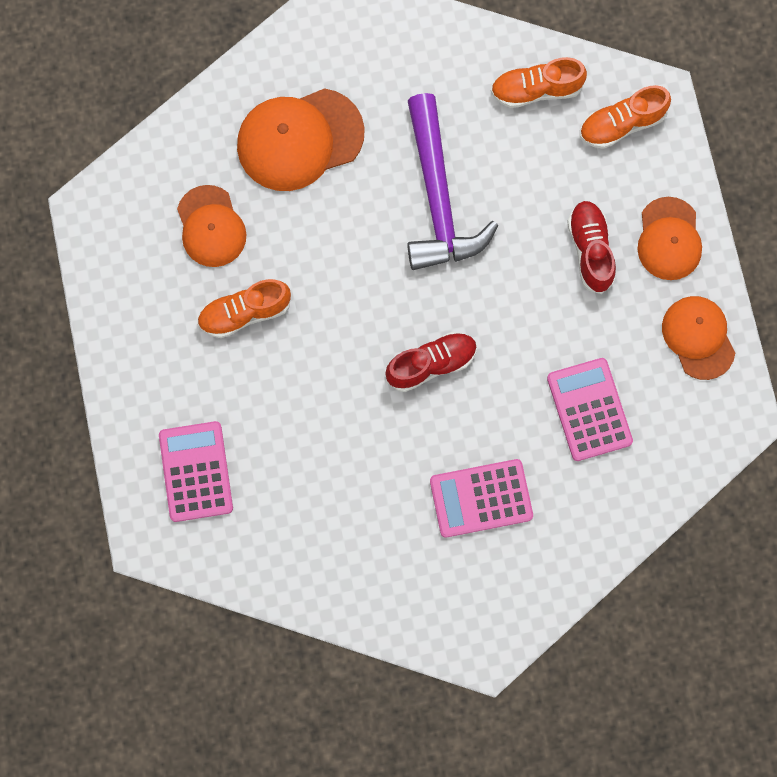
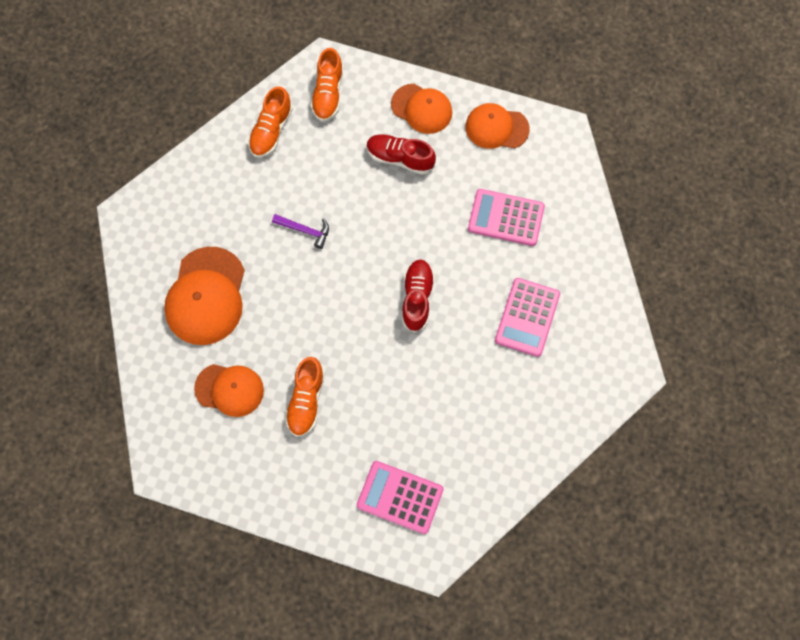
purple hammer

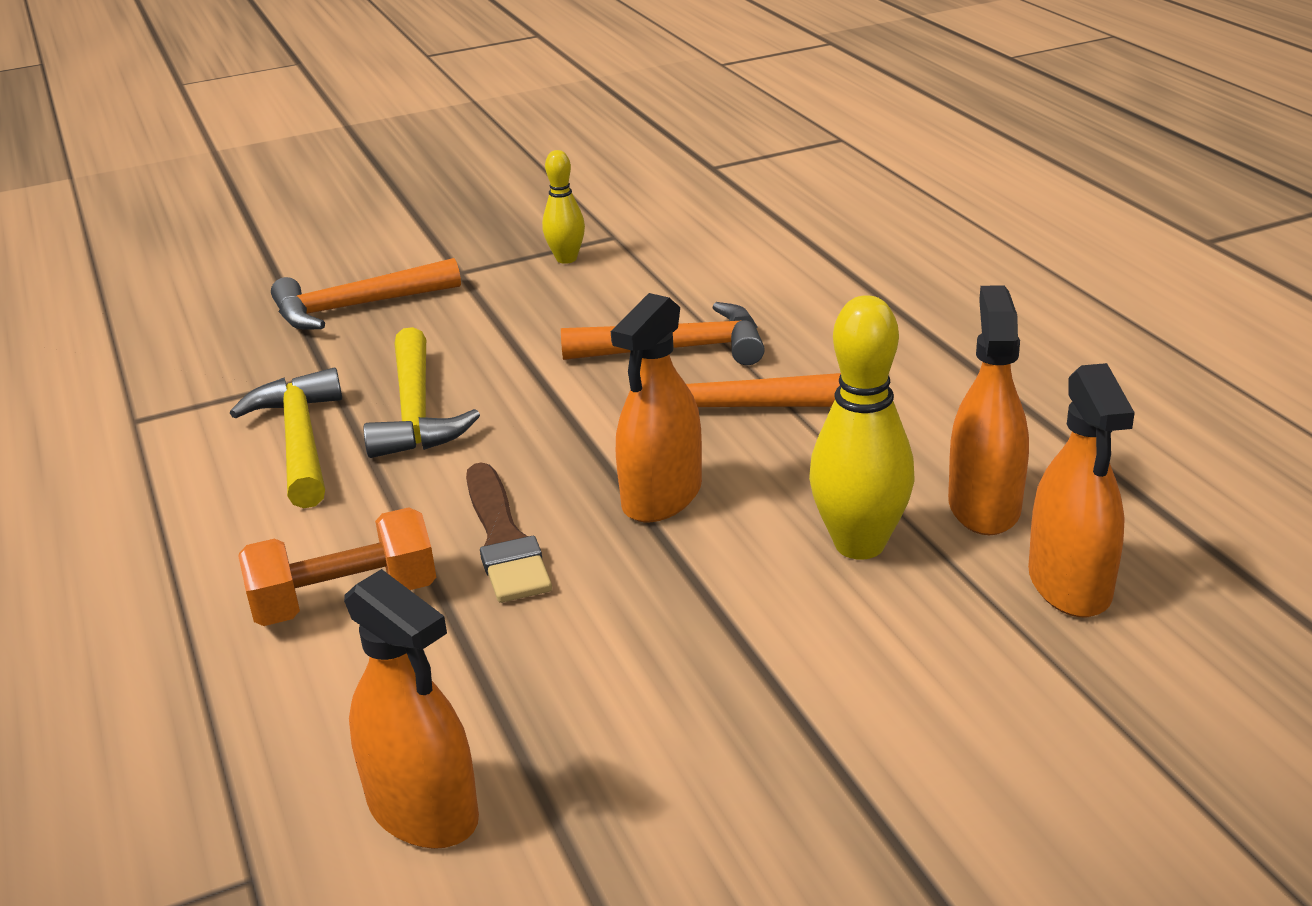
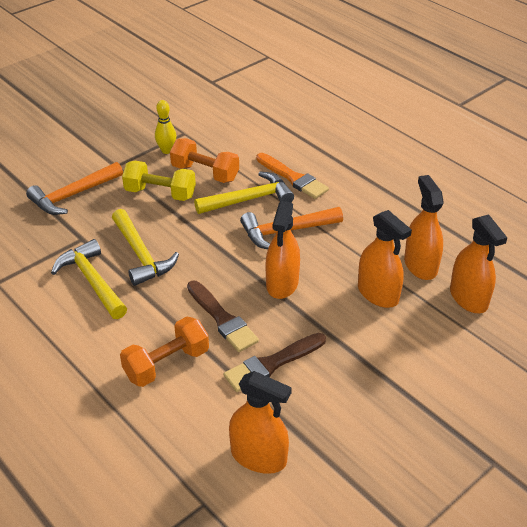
yellow dumbbell
orange dumbbell (no. 2 from left)
yellow hammer (no. 3 from left)
brown brush (no. 2 from left)
orange brush
orange spray bottle (no. 3 from left)

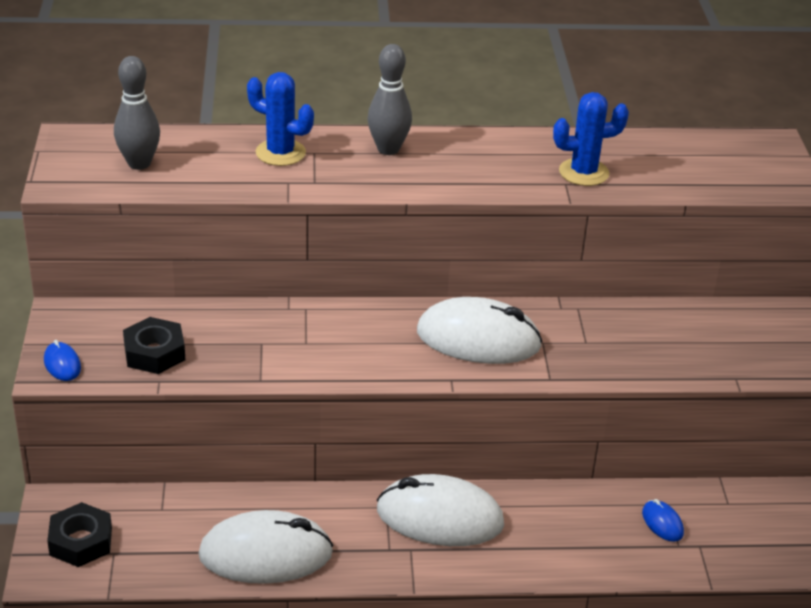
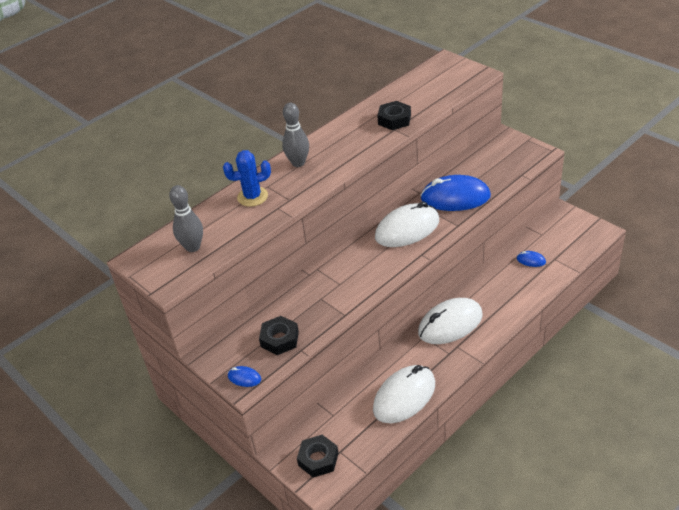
black nut (no. 3 from left)
blue mouse (no. 2 from left)

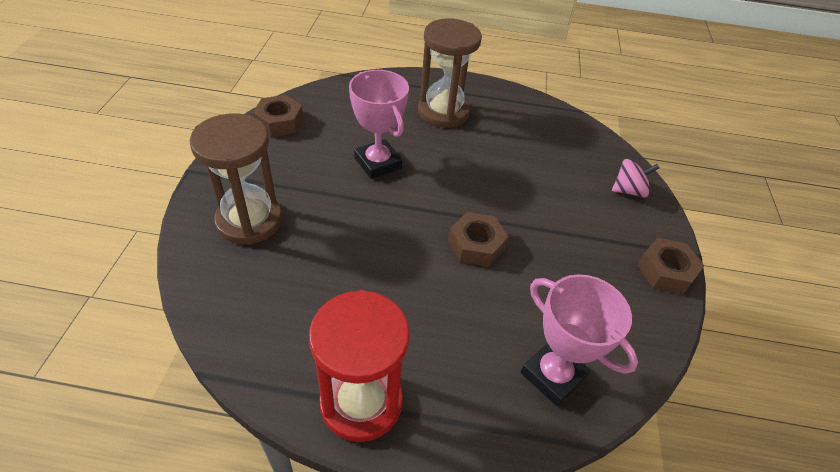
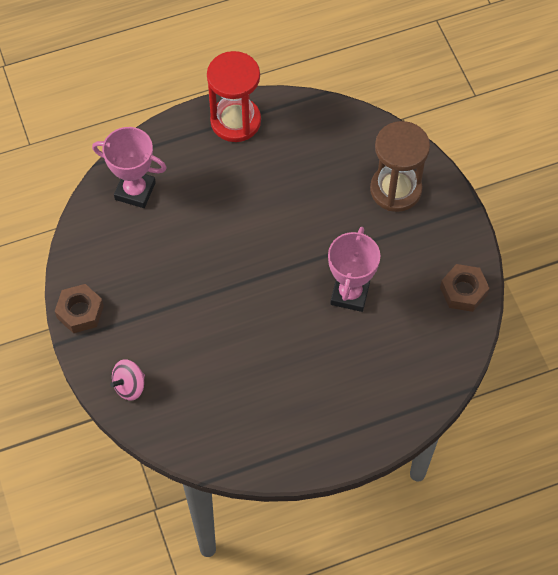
pink trophy (no. 2 from left)
brown hourglass (no. 2 from left in the first image)
brown nut (no. 2 from left in the first image)

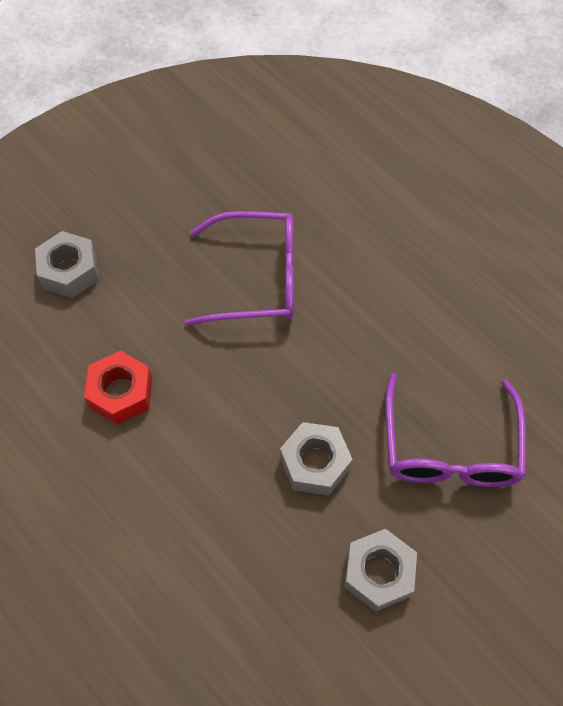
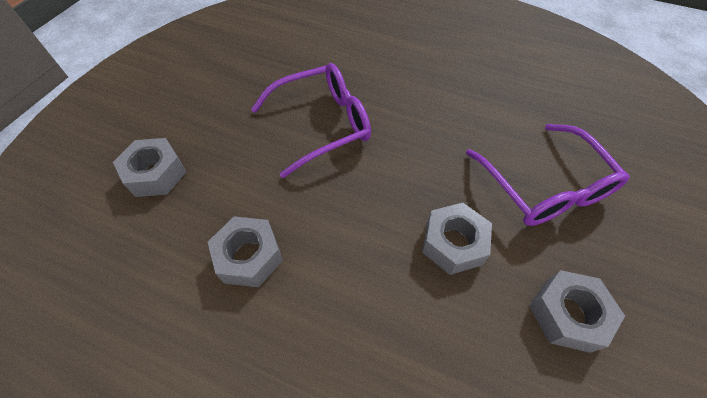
grey nut (no. 2 from left)

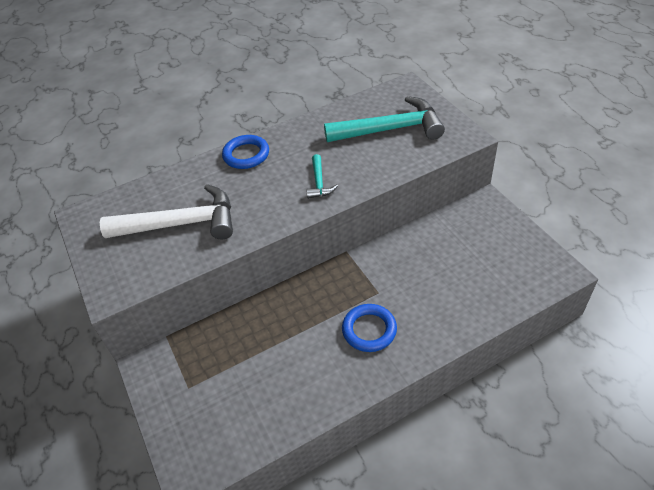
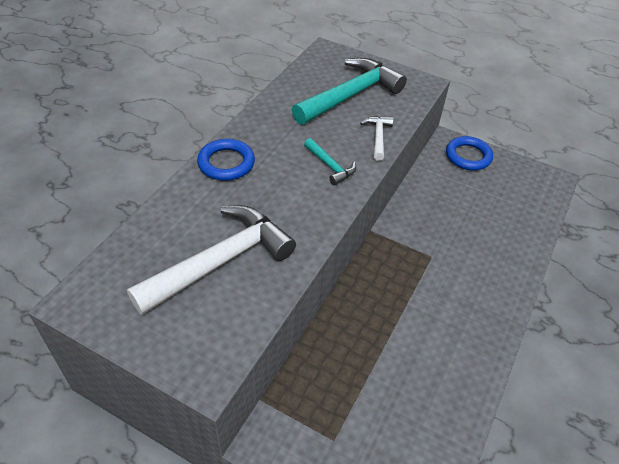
white hammer (no. 2 from left)
blue ring (no. 2 from left)

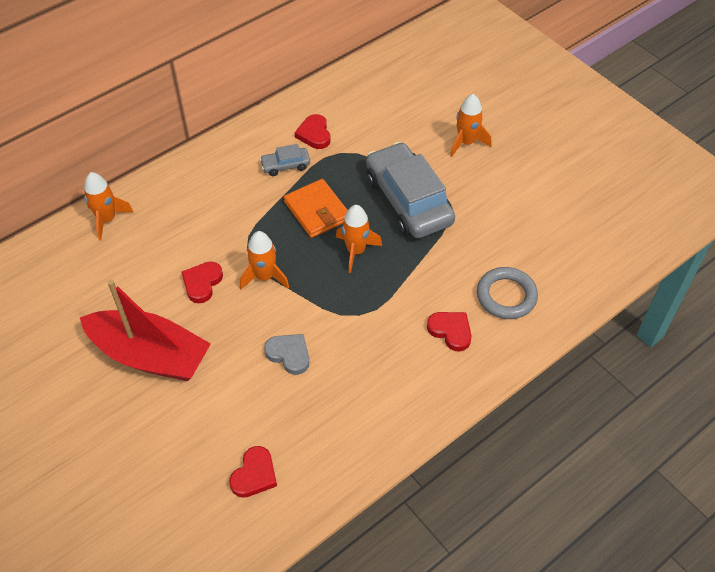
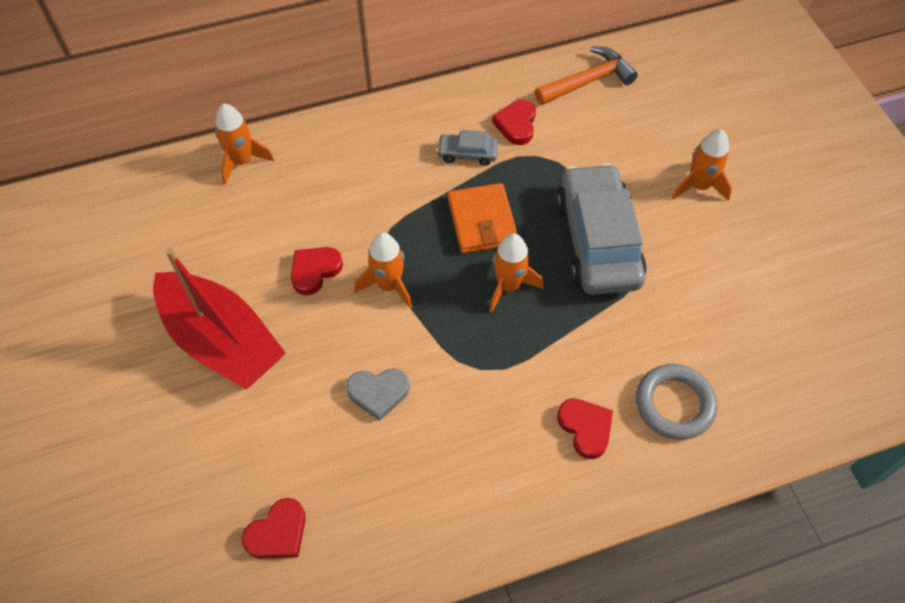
grey heart
orange hammer

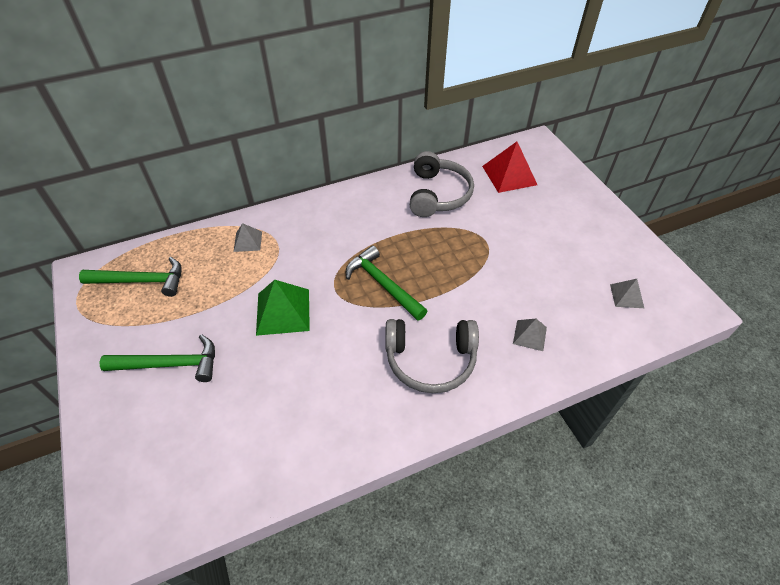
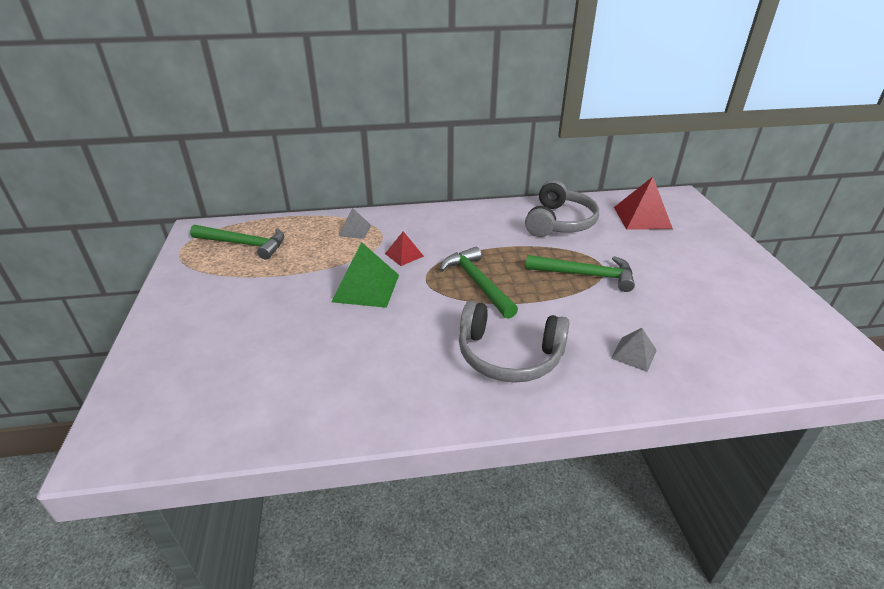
red pyramid (no. 1 from left)
green hammer (no. 3 from left)
grey pyramid (no. 3 from left in the first image)

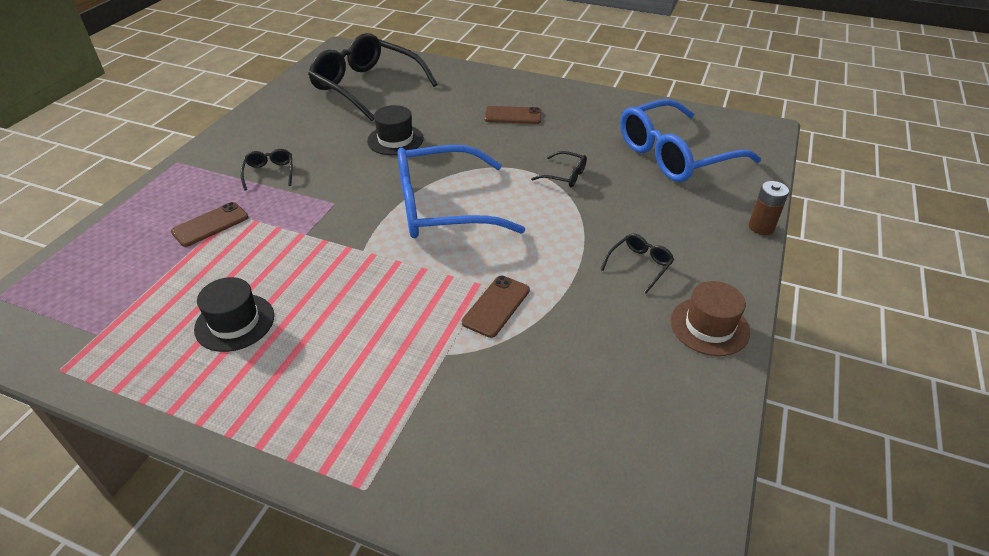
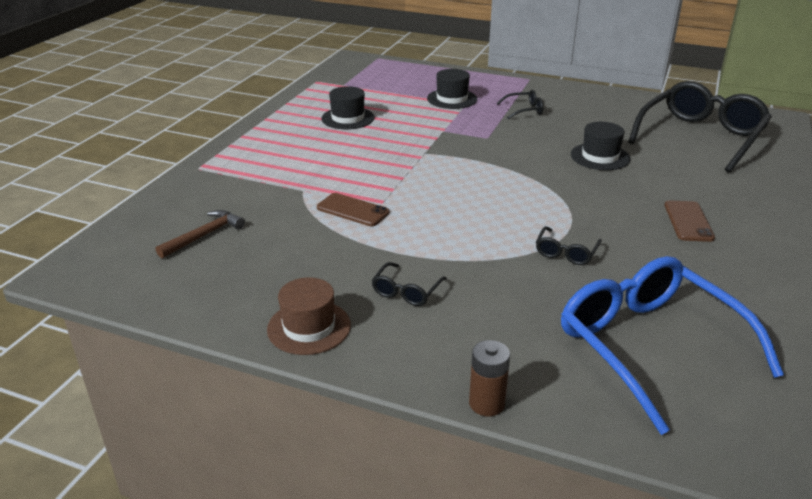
brown hammer
black glasses (no. 1 from left)
black hat (no. 2 from left)
blue glasses (no. 1 from left in the first image)

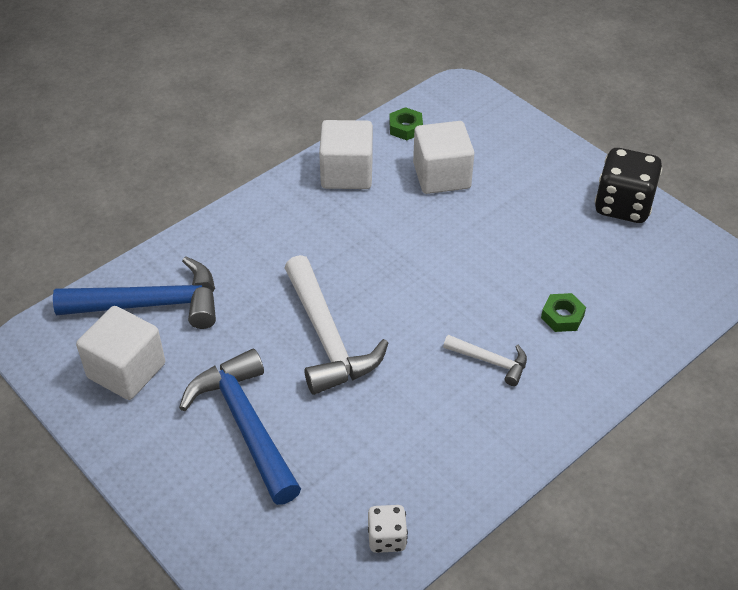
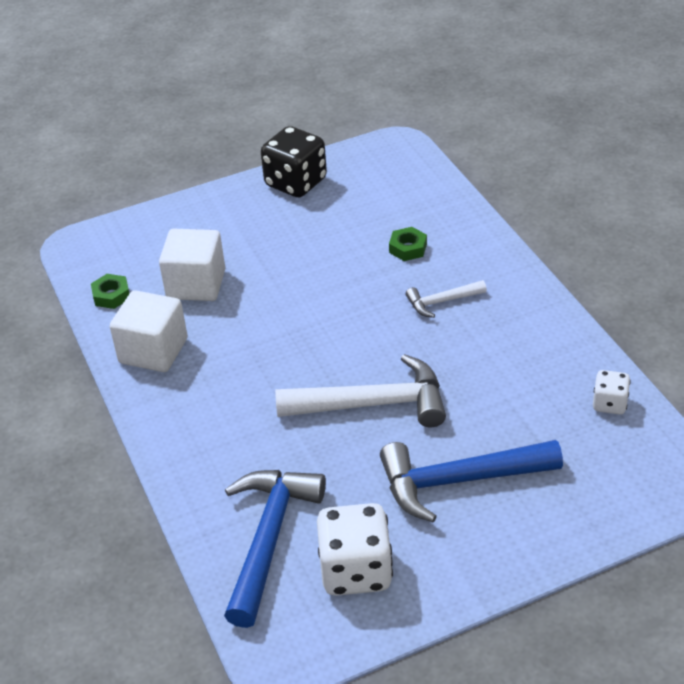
white dice (no. 1 from left)
white hammer (no. 2 from left)

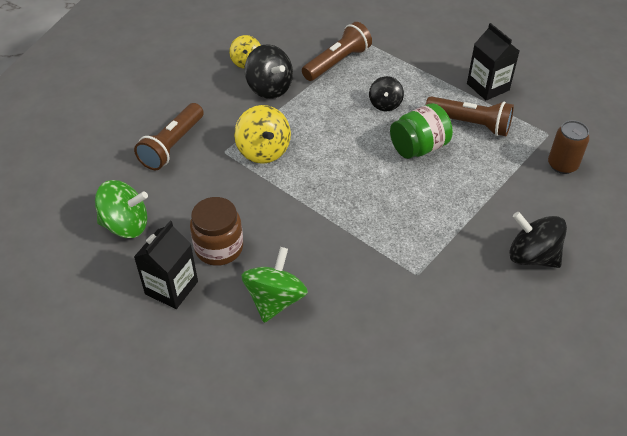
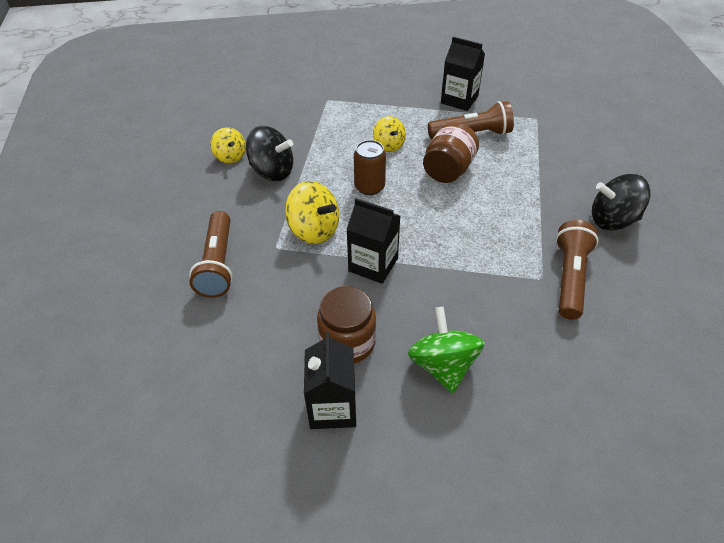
black carton (no. 2 from left)
brown can
yellow spinning top (no. 3 from left)
brown jar (no. 2 from left)
brown flashlight (no. 3 from left)
green spinning top (no. 1 from left in the first image)

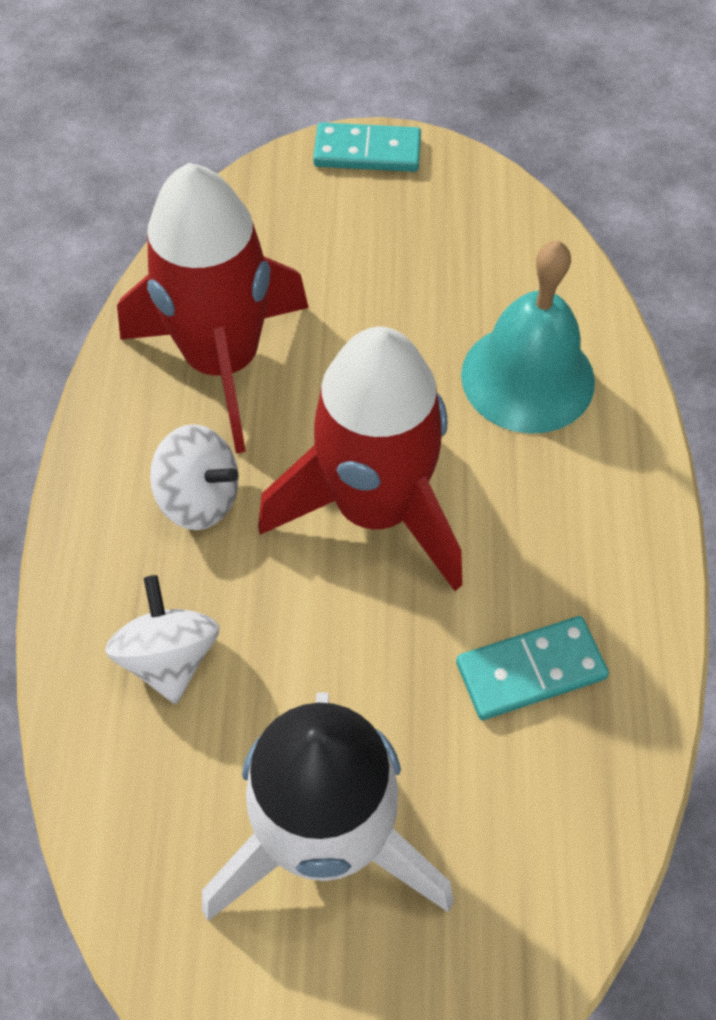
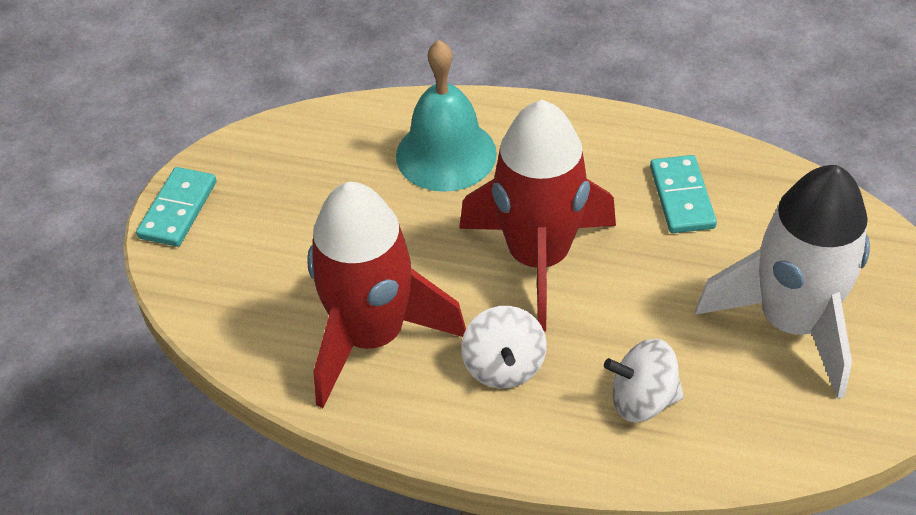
white spinning top (no. 1 from left)

